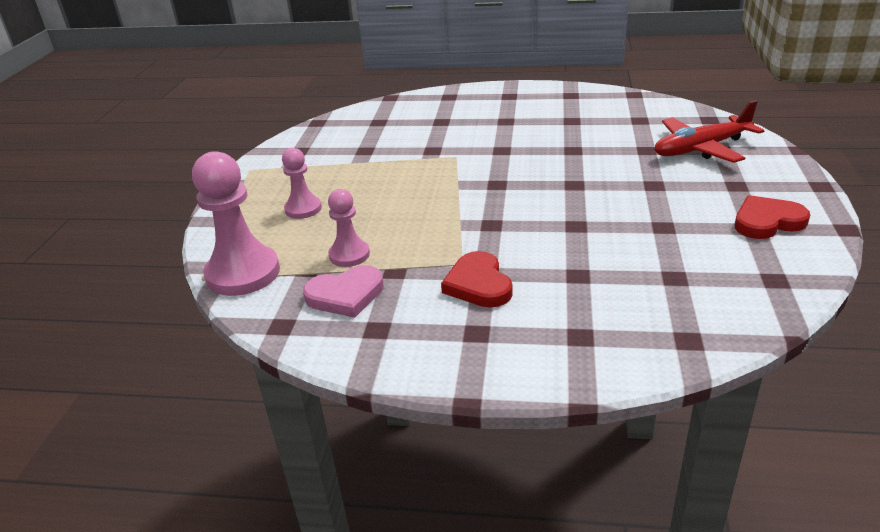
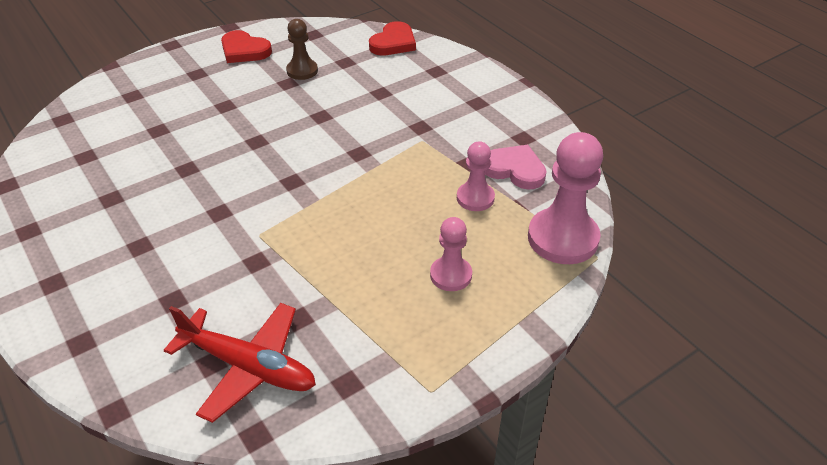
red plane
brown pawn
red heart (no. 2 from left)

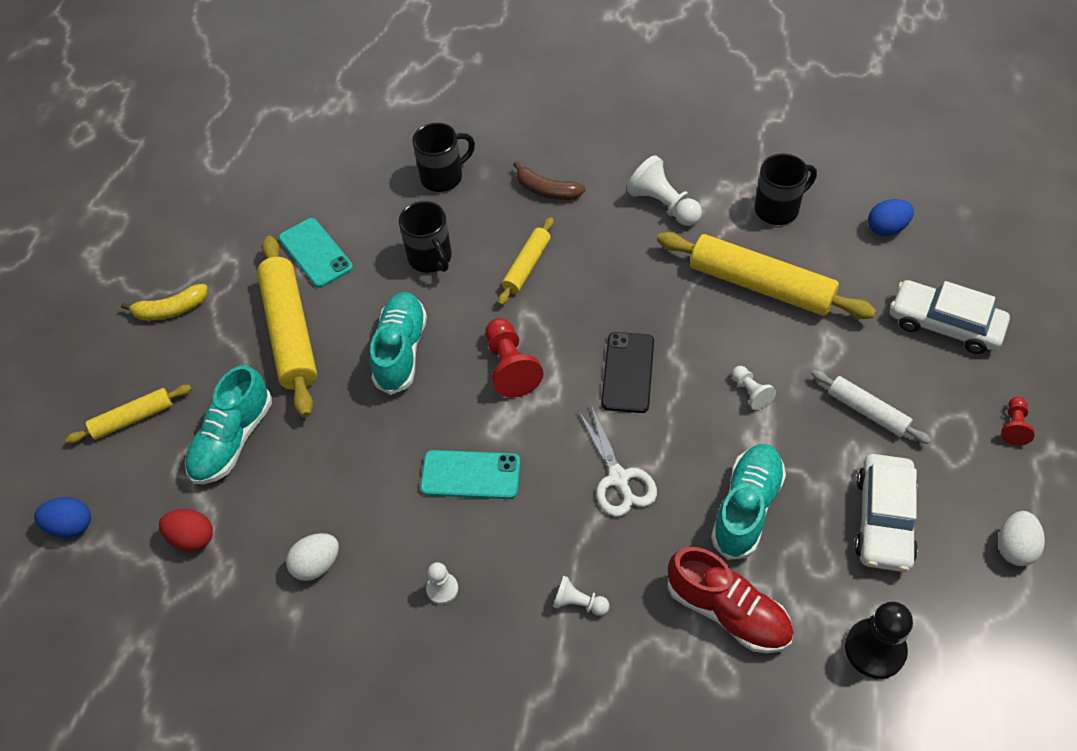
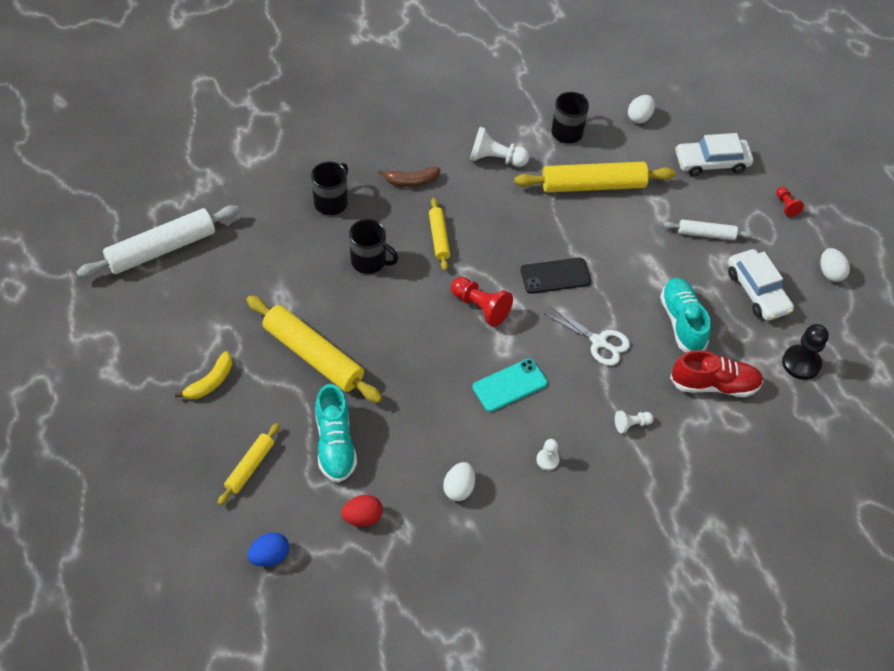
white rolling pin (no. 1 from left)
black phone
white egg (no. 2 from left)
turquoise phone (no. 1 from left in the first image)
turquoise shoe (no. 2 from left in the first image)
white pawn (no. 4 from left in the first image)

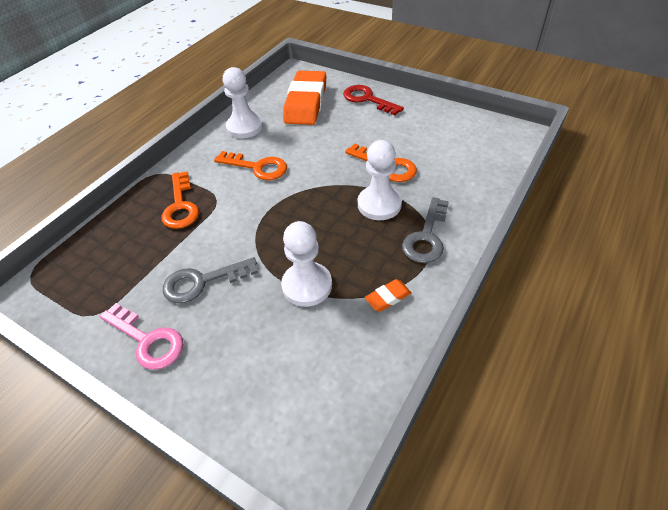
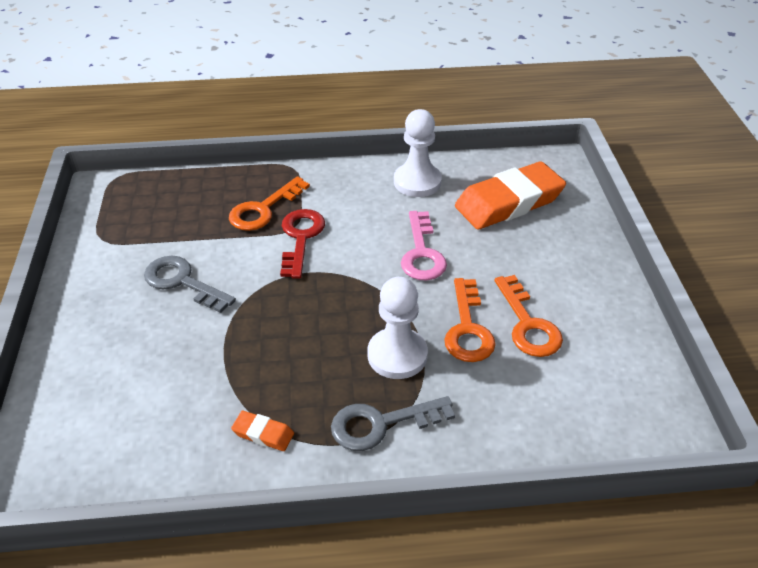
red key
pink key
orange key (no. 3 from left)
white pawn (no. 2 from left in the first image)

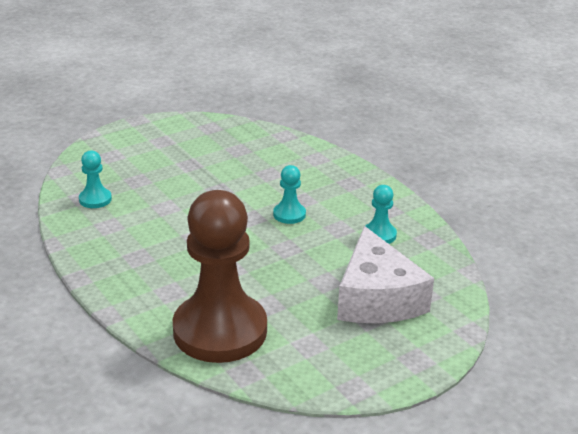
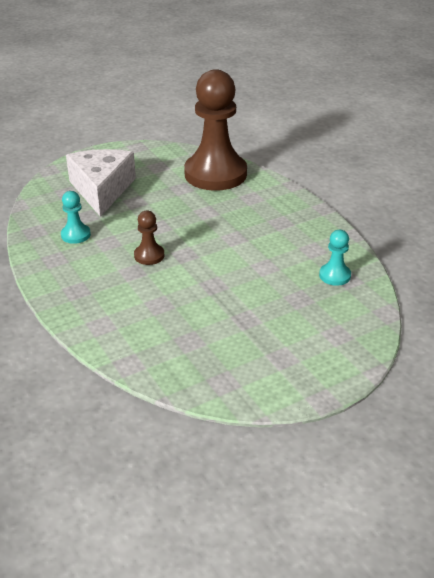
brown pawn (no. 1 from left)

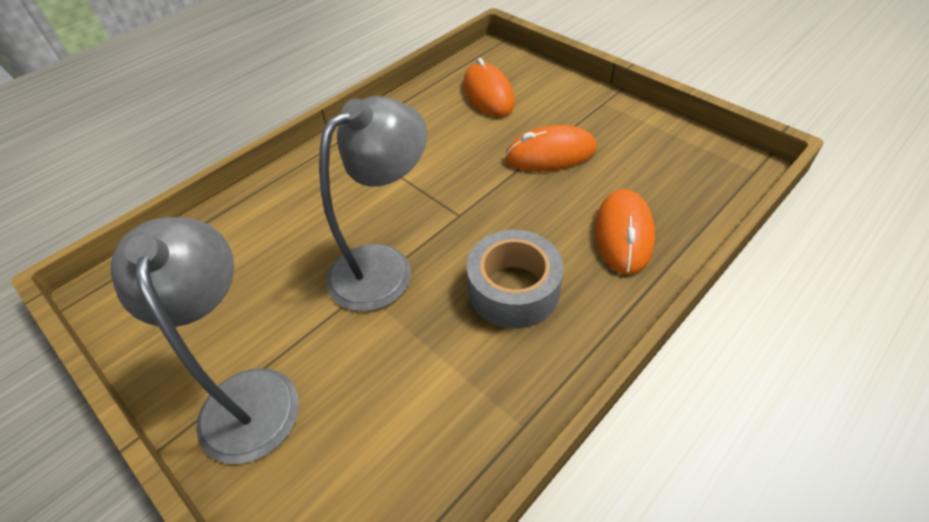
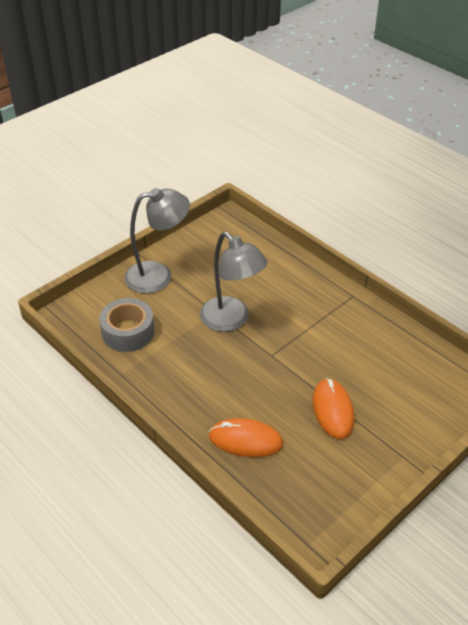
grey tape
orange mouse (no. 1 from left in the first image)

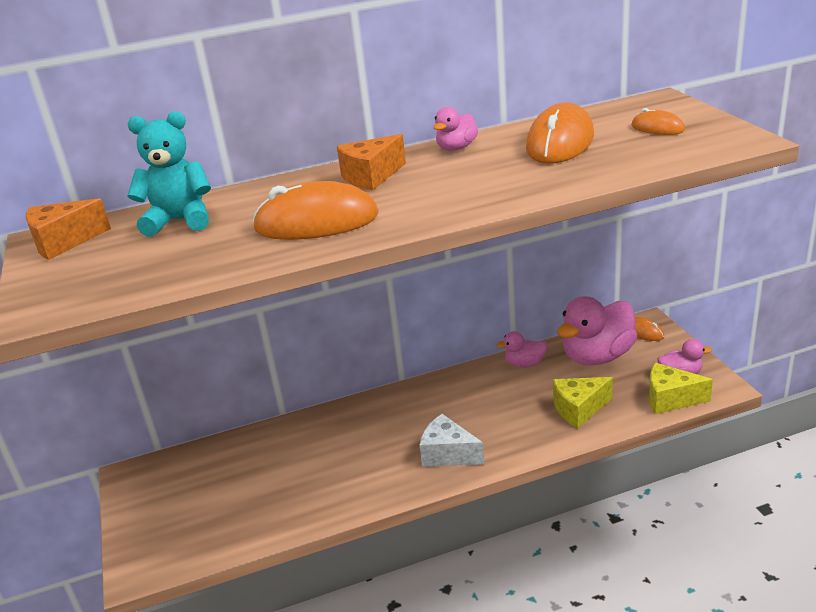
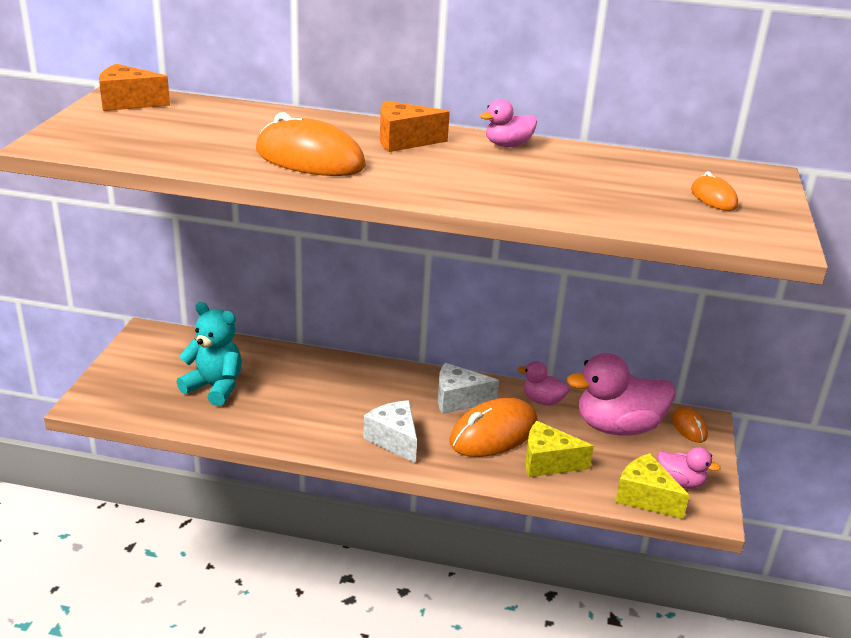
turquoise teddy bear
white cheese (no. 2 from left)
orange mouse (no. 2 from left)

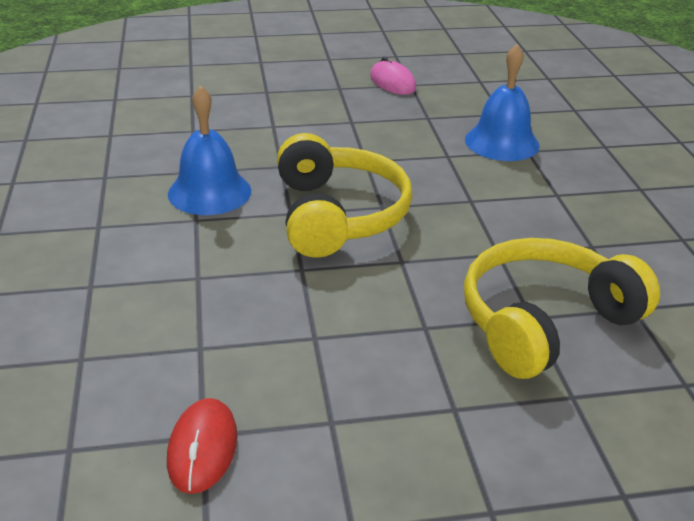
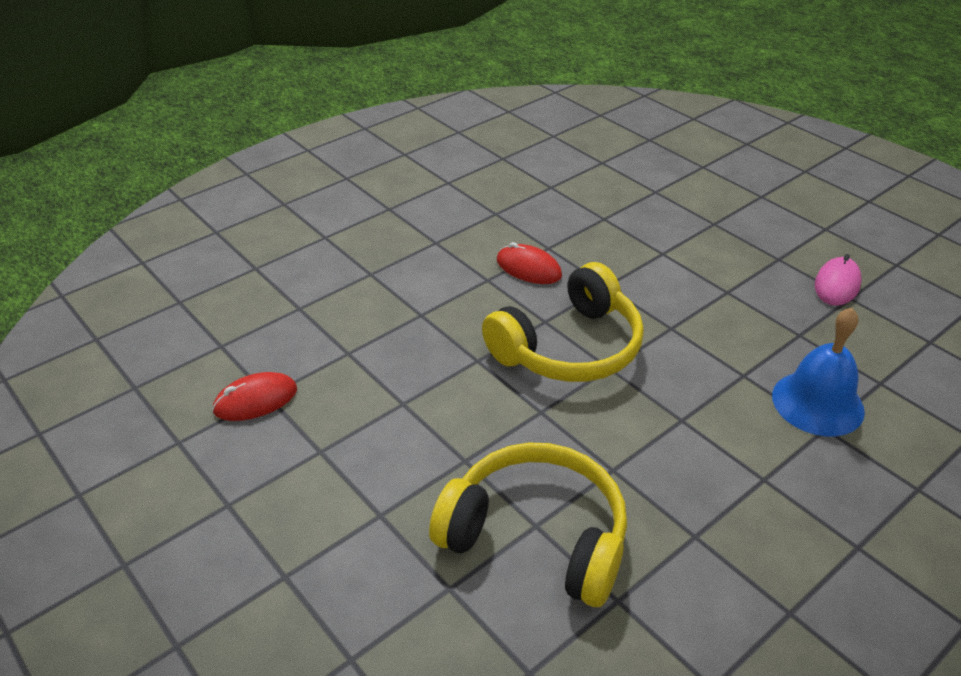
red mouse (no. 2 from left)

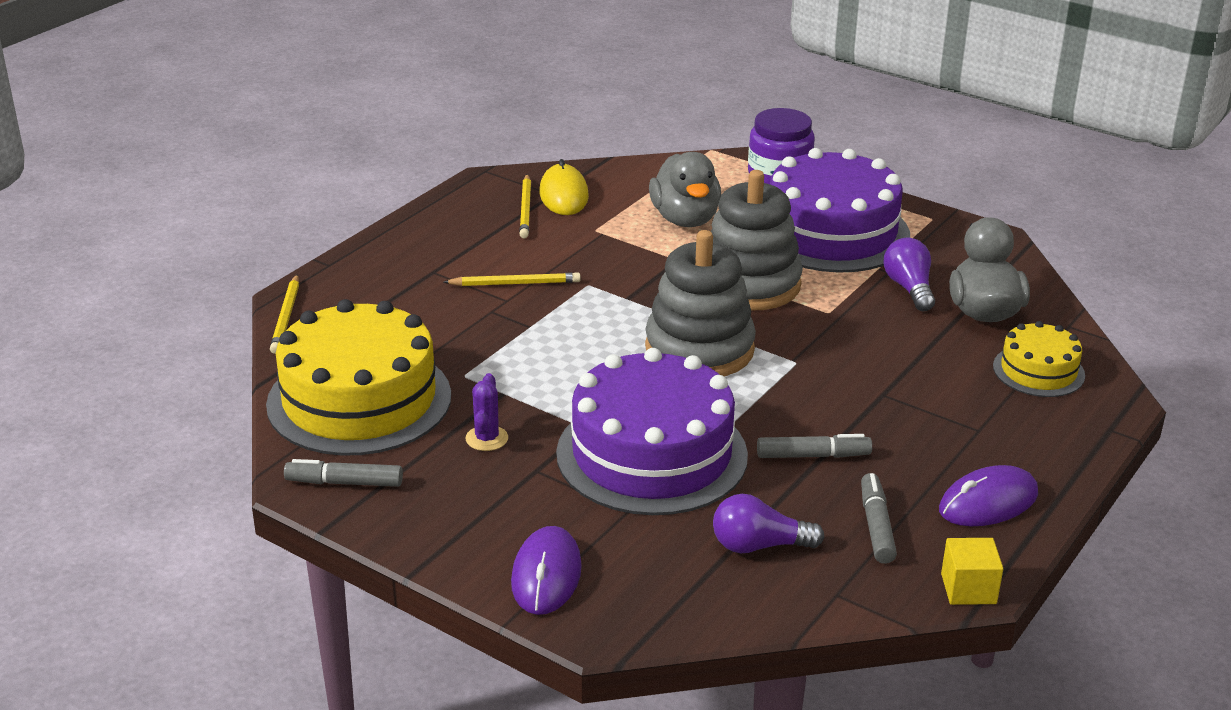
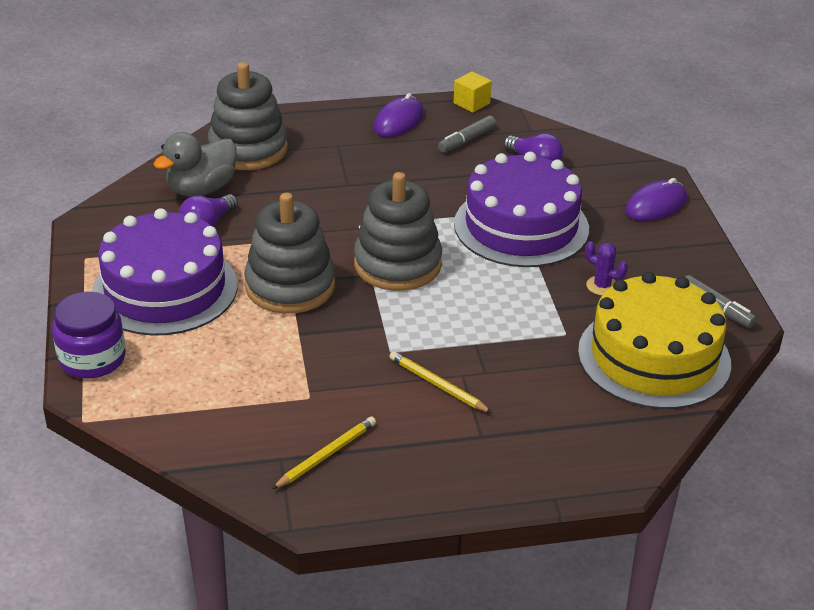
grey stacking toy (no. 1 from left)
purple mouse (no. 1 from left)
purple cactus
yellow pencil (no. 1 from left in the first image)
yellow mouse
grey duck (no. 1 from left in the first image)
grey marker (no. 2 from left in the first image)

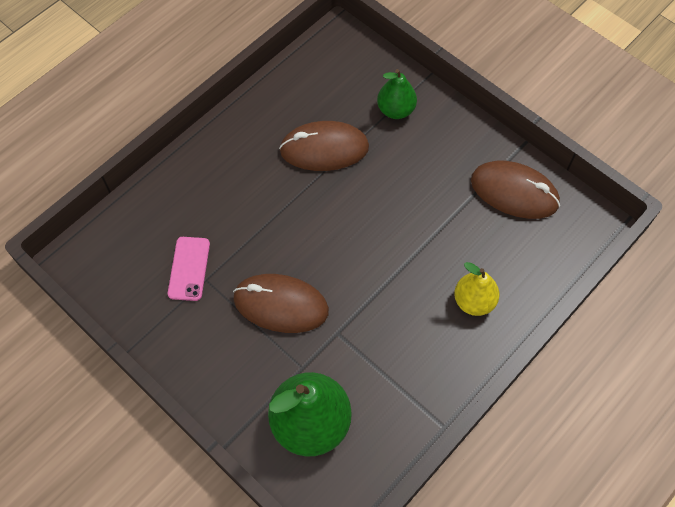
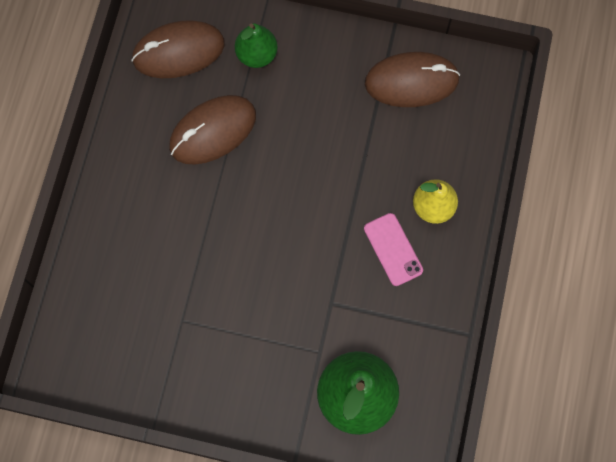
brown mouse (no. 1 from left)
pink phone

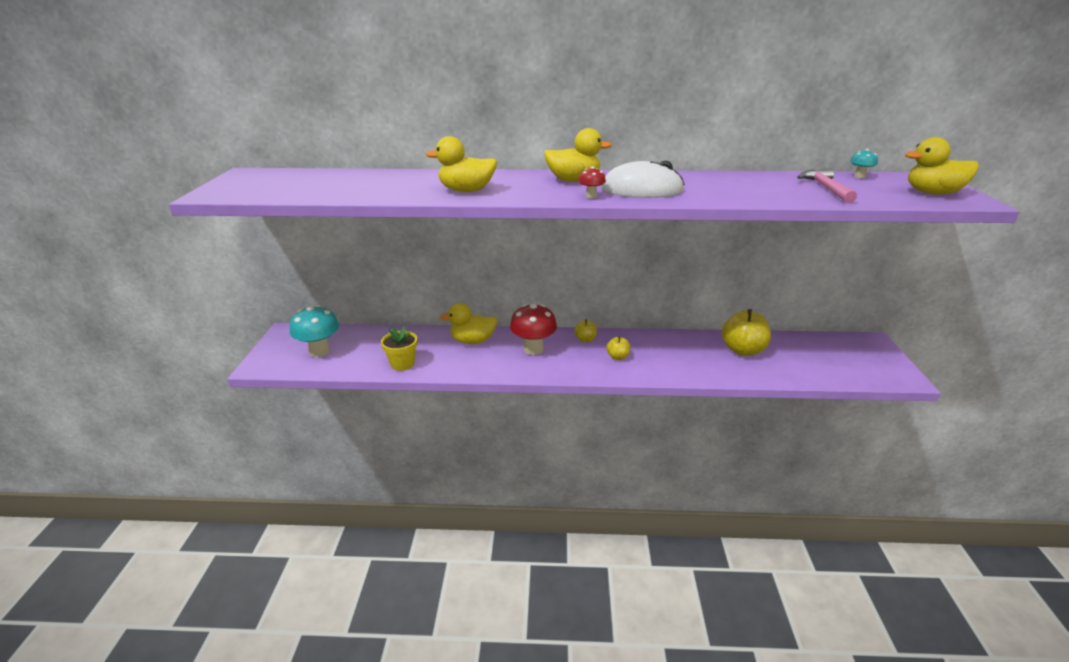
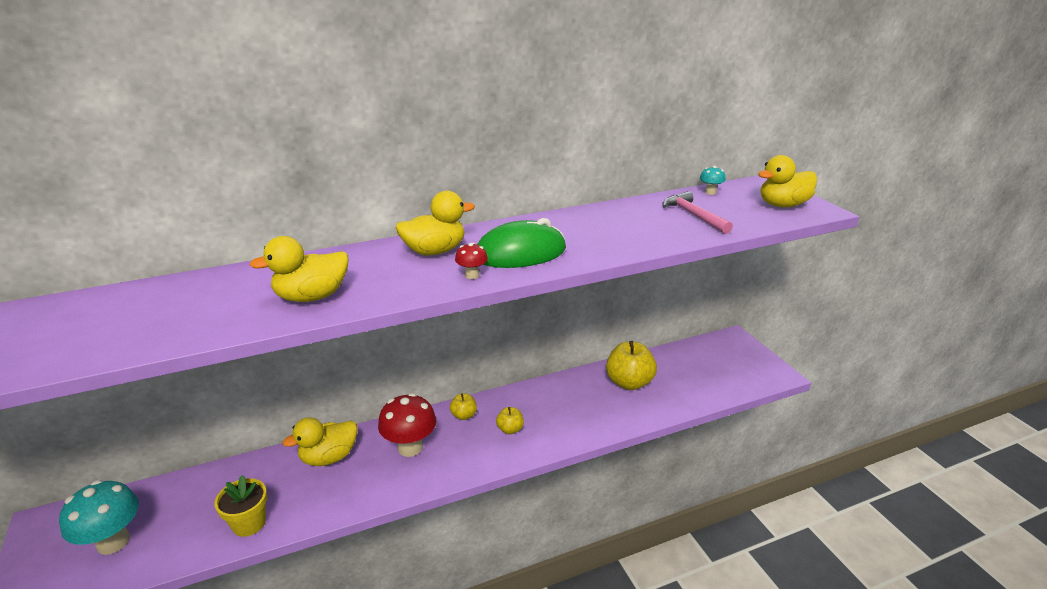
green mouse

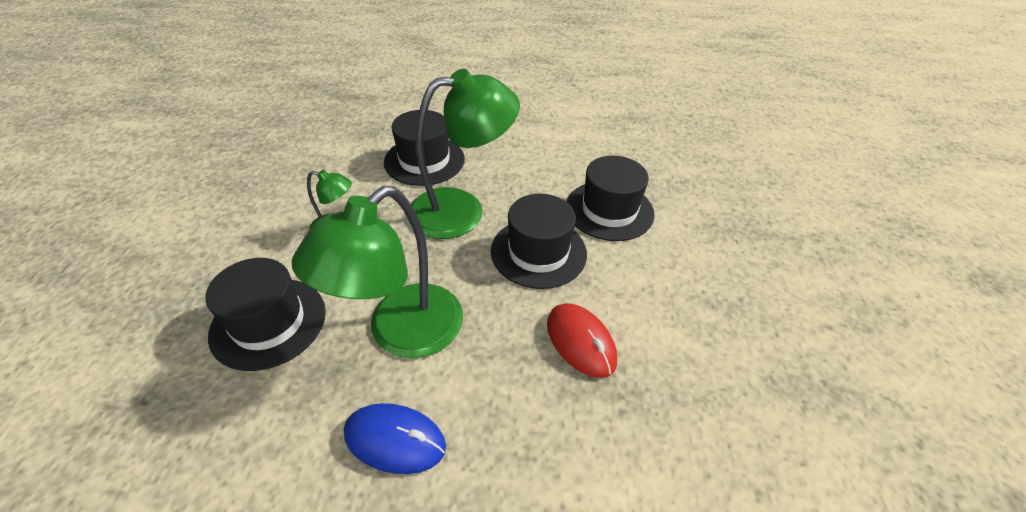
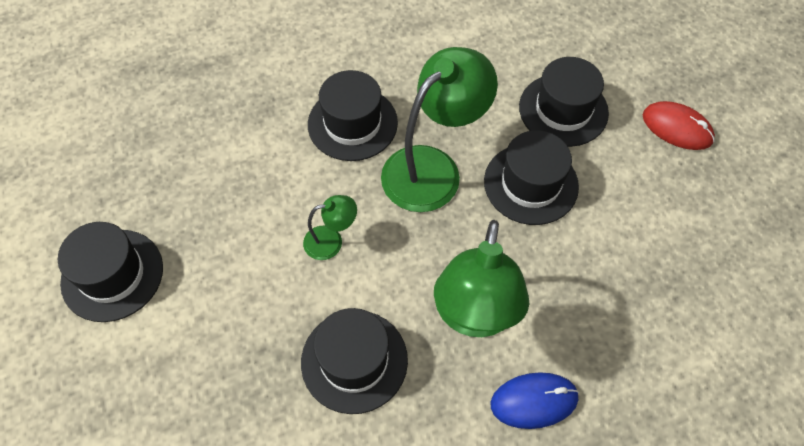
black hat (no. 1 from left)
red mouse

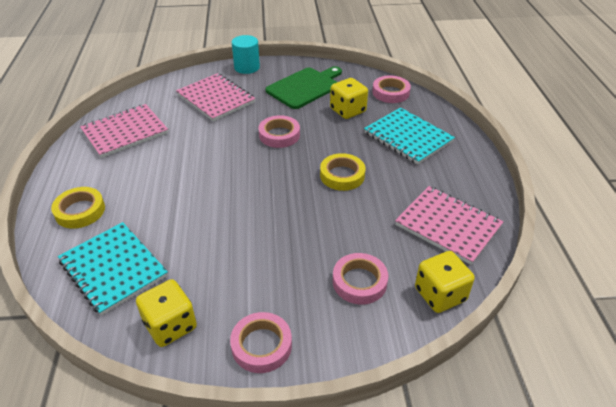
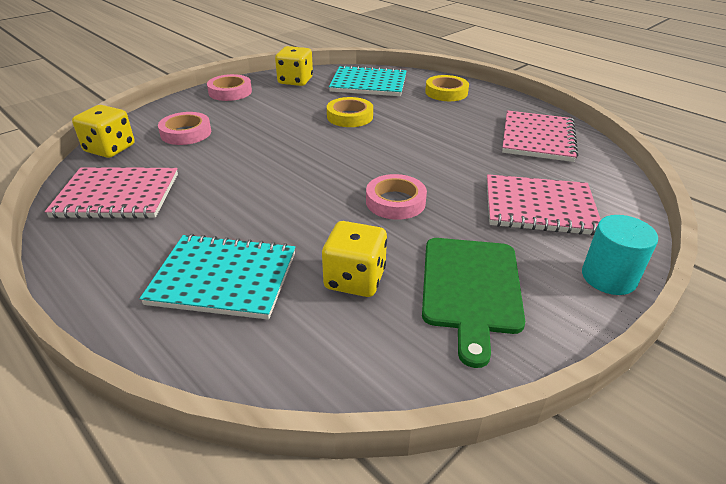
yellow tape (no. 1 from left)
pink tape (no. 4 from left in the first image)

